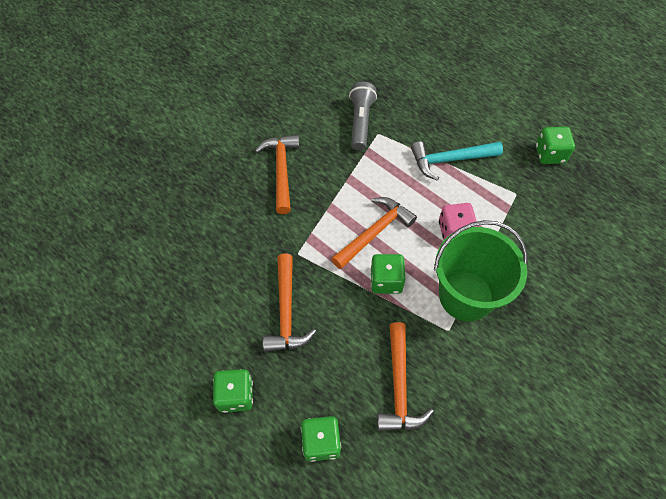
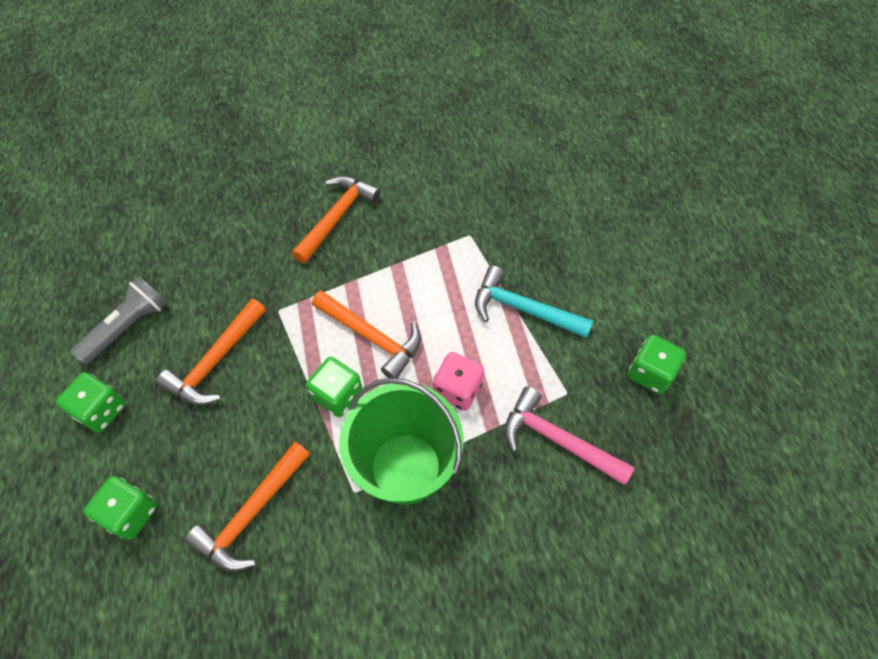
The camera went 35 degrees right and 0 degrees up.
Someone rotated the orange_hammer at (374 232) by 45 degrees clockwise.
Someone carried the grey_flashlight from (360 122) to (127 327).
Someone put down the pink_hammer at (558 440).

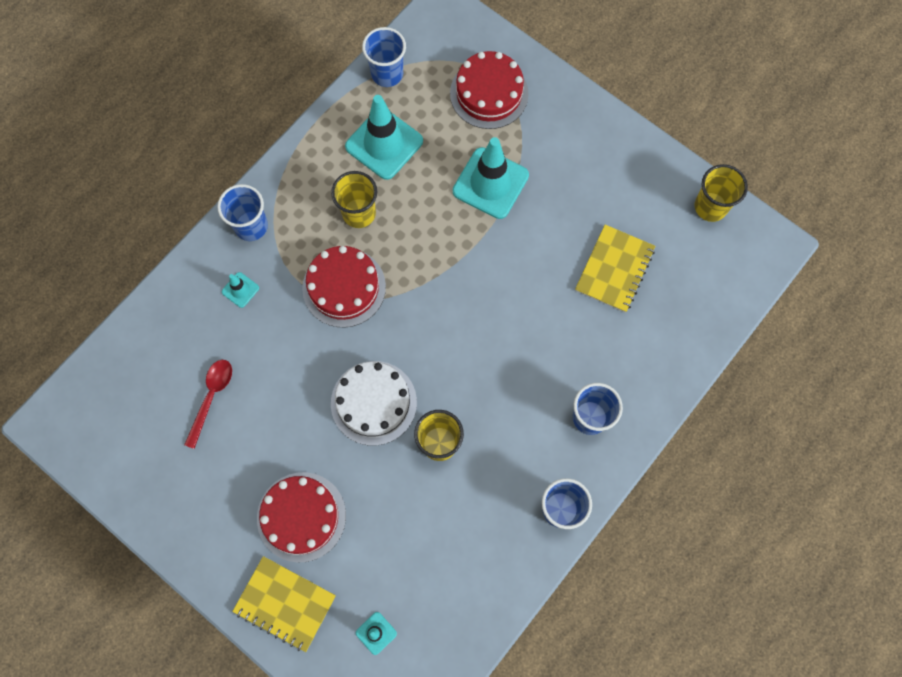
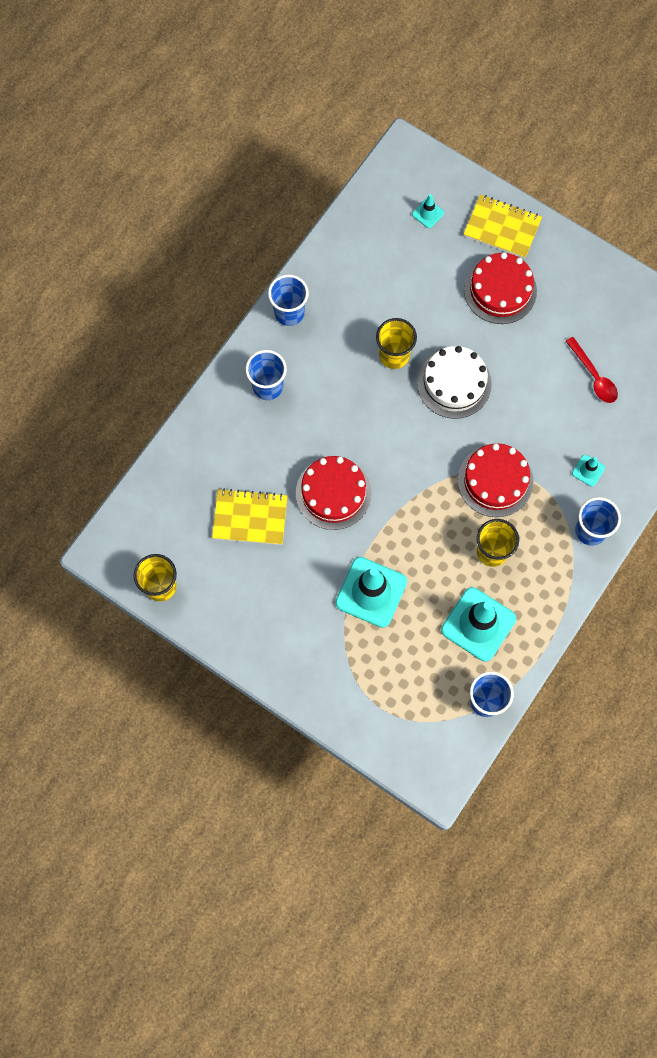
The camera went 175 degrees right and 0 degrees up.
Someone rotated the red_spoon at (211 397) by 45 degrees counterclockwise.
Someone carried the red_cake from (489 93) to (333 493).
Someone rotated the yellow_notebook at (614 269) by 75 degrees clockwise.

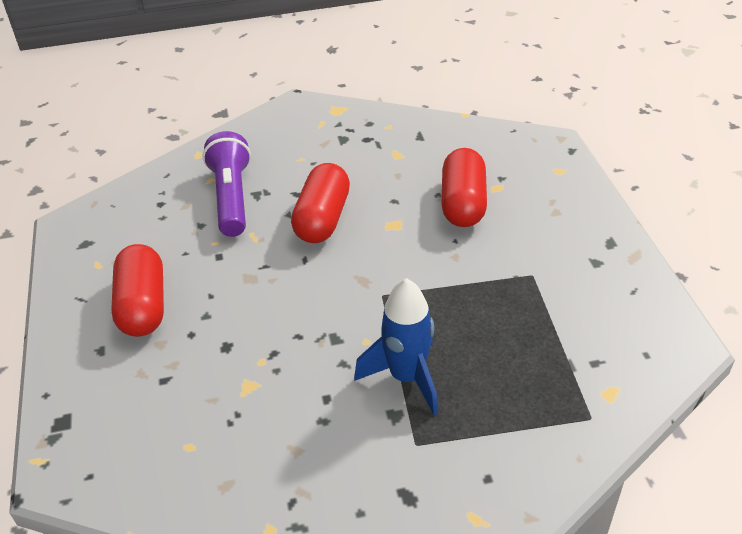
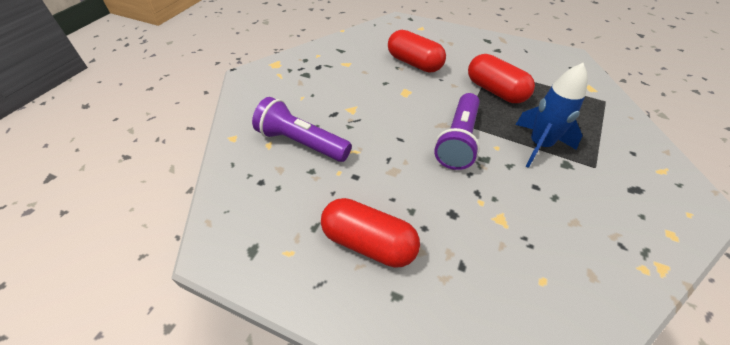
The camera went 55 degrees left and 5 degrees up.
Someone carried the red_capsule from (322 219) to (495 91).
Someone put down the purple_flashlight at (458 140).

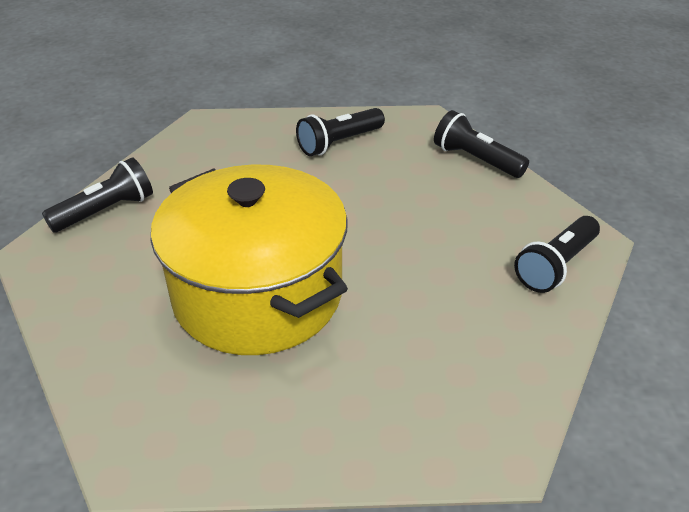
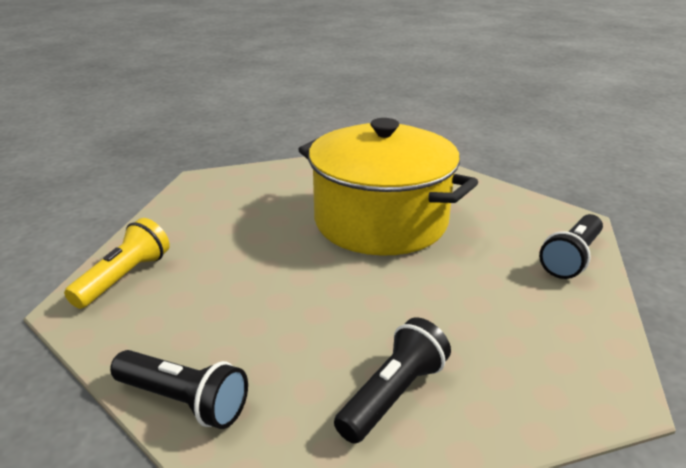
The camera went 165 degrees right and 10 degrees down.
Someone repainted the black_flashlight at (556 266), which became the yellow_flashlight at (124 277).

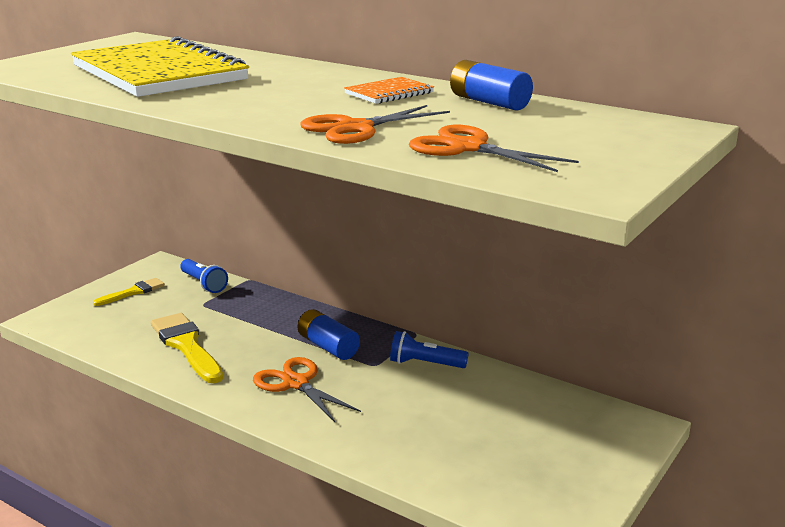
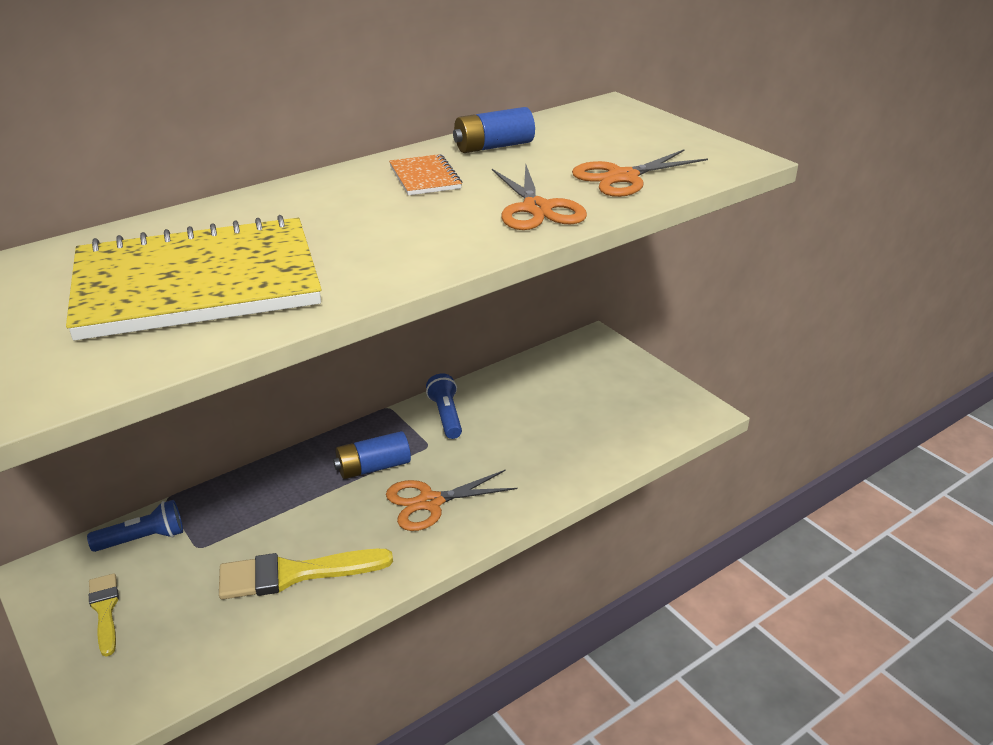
The camera went 70 degrees left and 10 degrees up.
Someone rotated the blue_flashlight at (425 364) by 135 degrees clockwise.

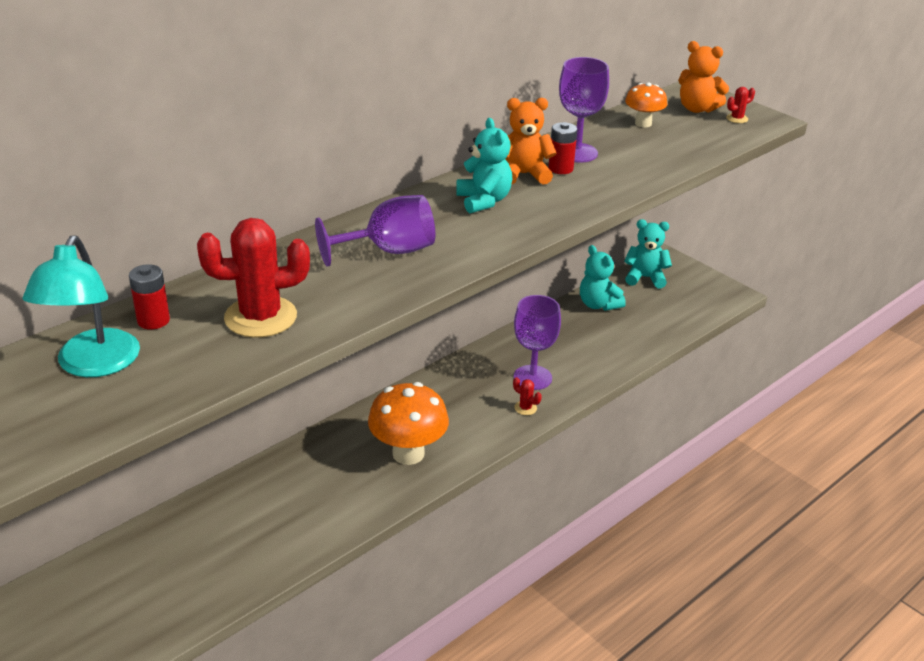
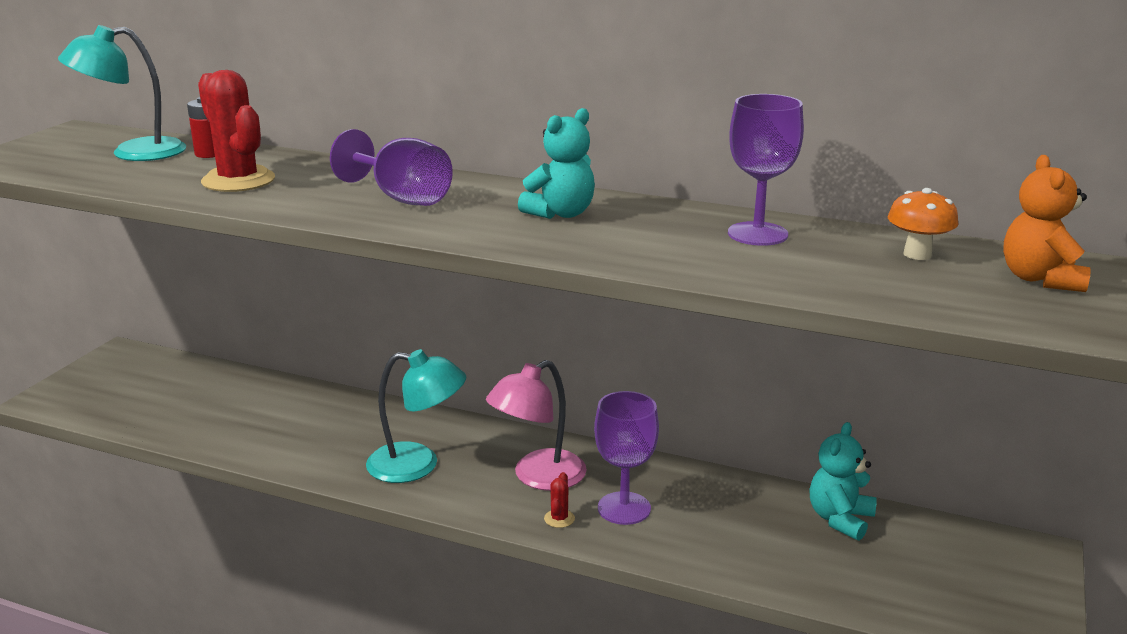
The camera went 65 degrees right and 10 degrees down.
Someone swapped the orange_mushroom at (408 453) for the turquoise_lamp at (417 465).
Someone took away the orange_teddy_bear at (524 174).
Someone took away the red_battery at (560 168).
Someone took away the turquoise_teddy_bear at (645 278).
Someone took away the red_cactus at (737 118).
Someone put down the pink_lamp at (538 477).

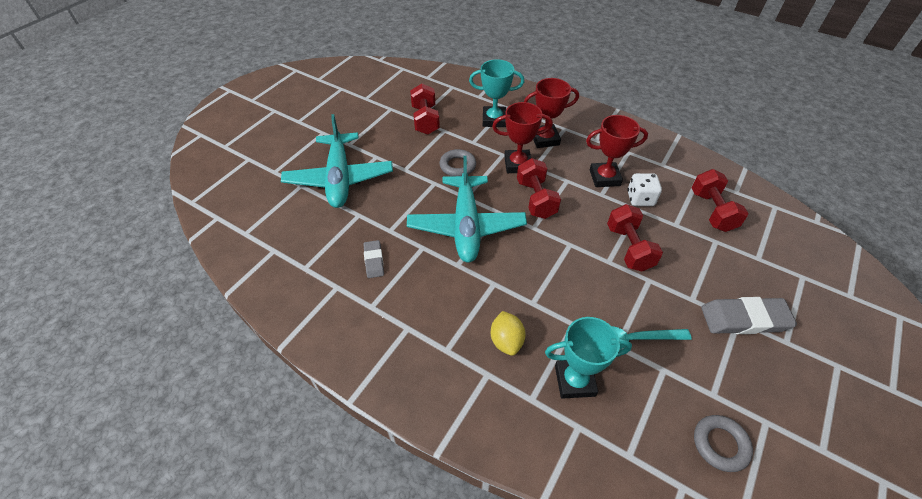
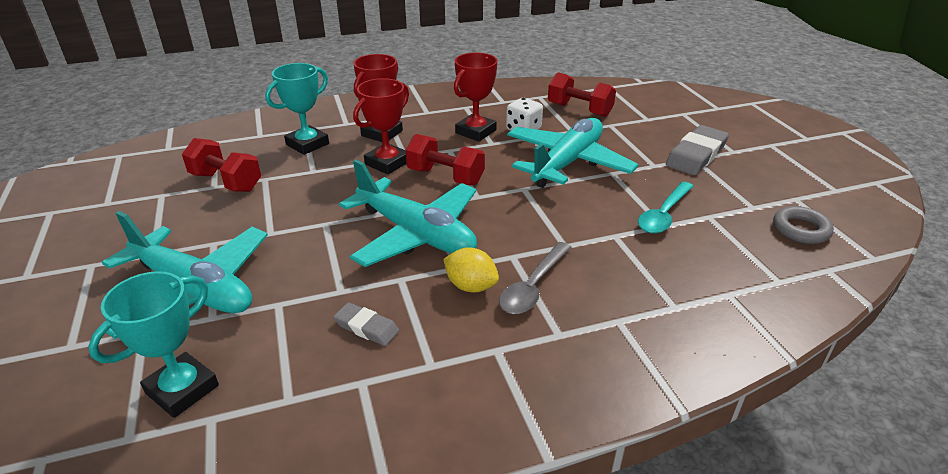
The camera went 50 degrees left and 15 degrees down.
Someone took away the grey_ring at (457 166).
Someone carried the yellow_lemon from (506 341) to (471 286).
Someone carried the turquoise_trophy from (574 381) to (182 389).
Someone swapped the red_dumbbell at (629 248) for the turquoise_plane at (567 163).
Someone put down the grey_spoon at (533 286).

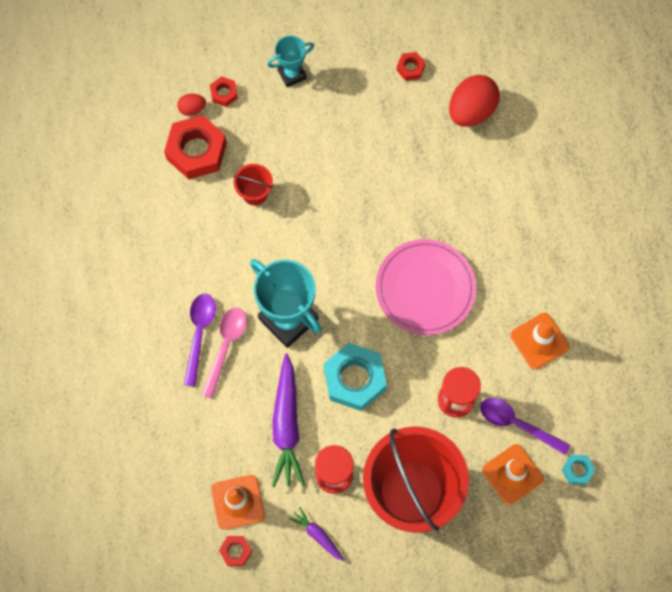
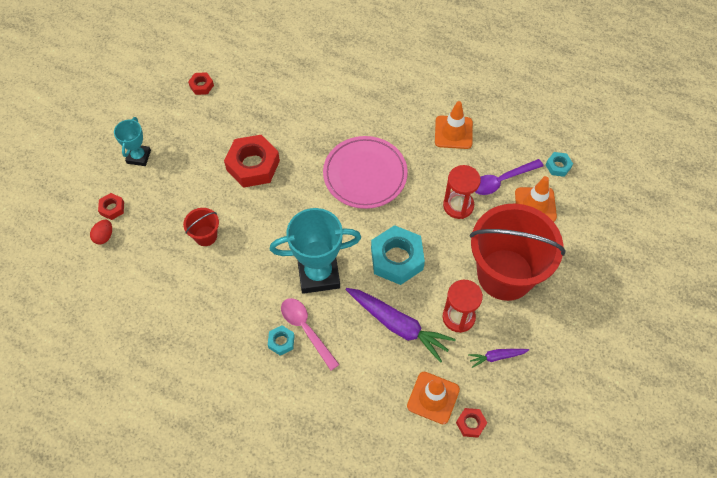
The camera went 55 degrees left and 10 degrees down.
Someone carried the red_nut from (196 151) to (253 165).
Someone swapped the purple_spoon at (199 333) for the turquoise_nut at (281 342).
Someone took away the red_egg at (471 111).

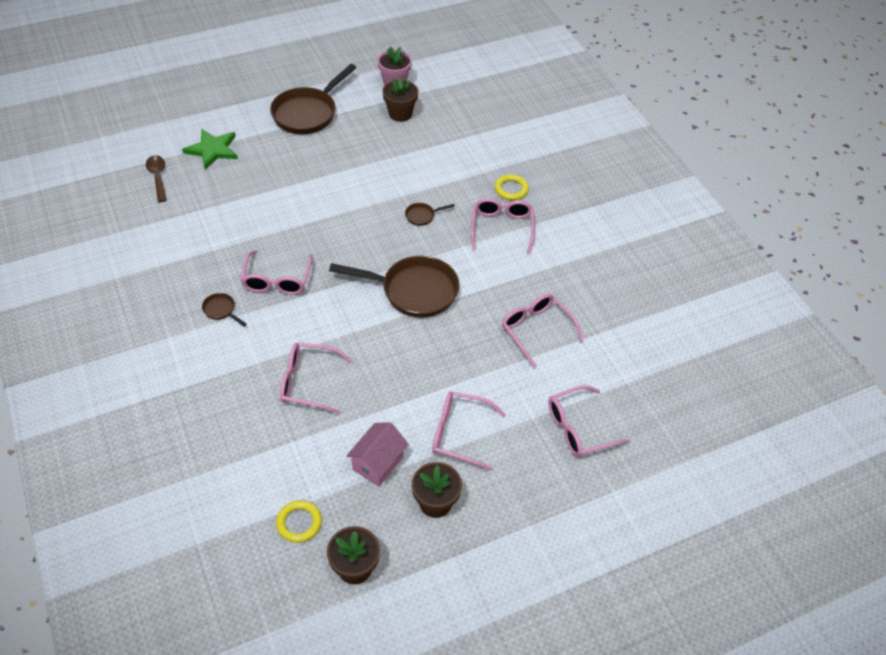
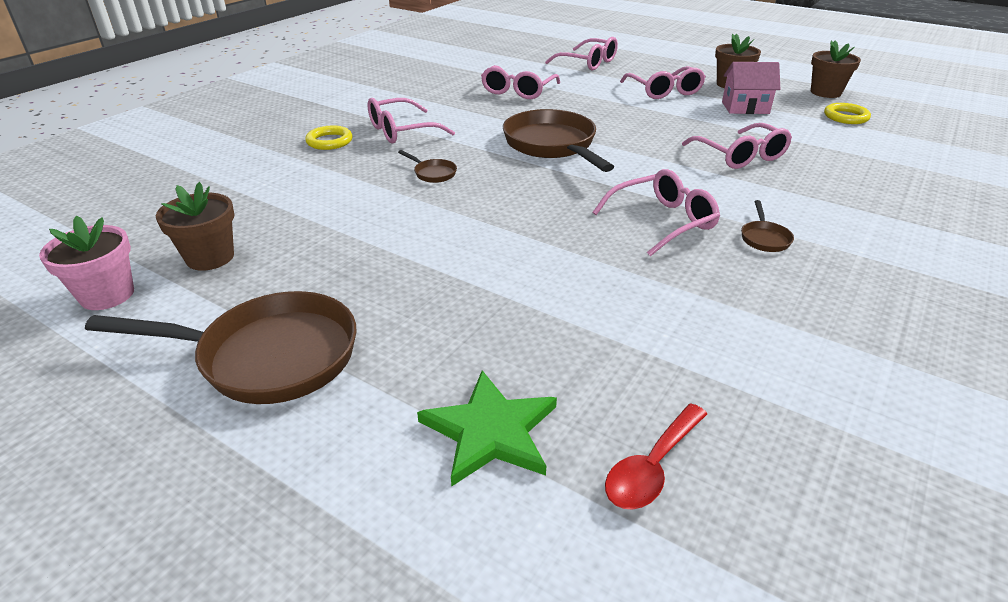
The camera went 120 degrees left and 15 degrees down.
Someone repainted the brown_spoon at (158 177), which became the red_spoon at (652 467).

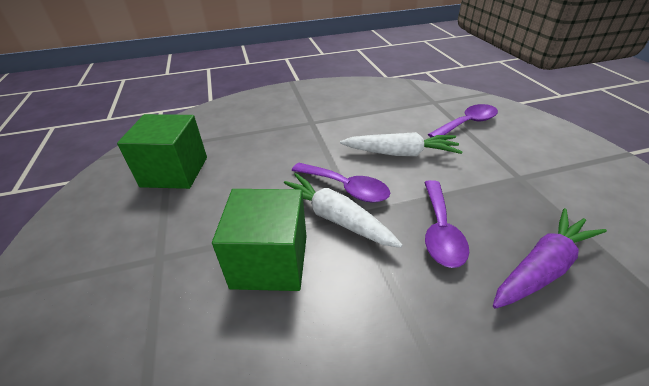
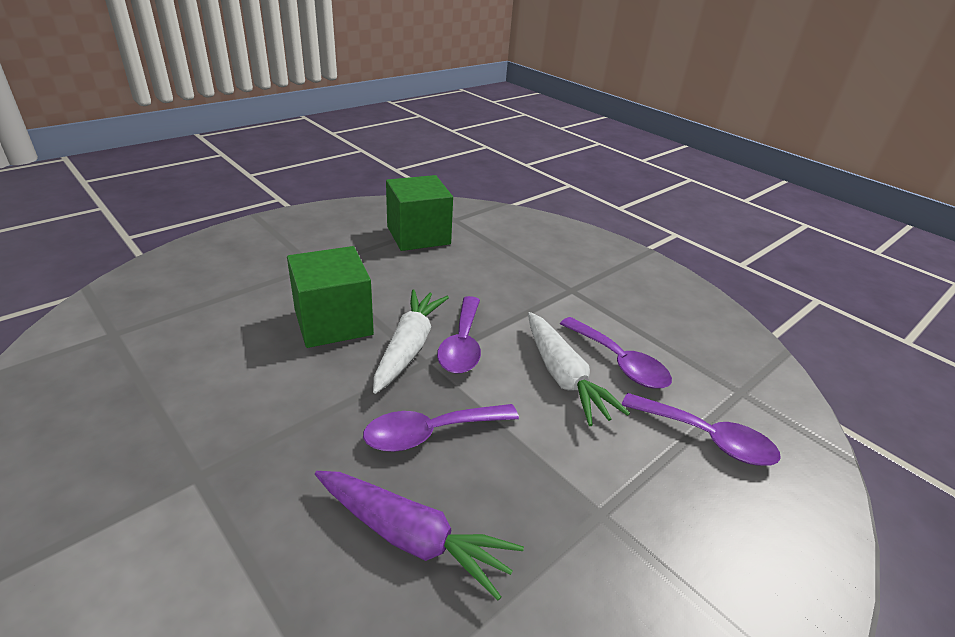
The camera went 60 degrees right and 5 degrees down.
Someone put down the purple_spoon at (619 362).

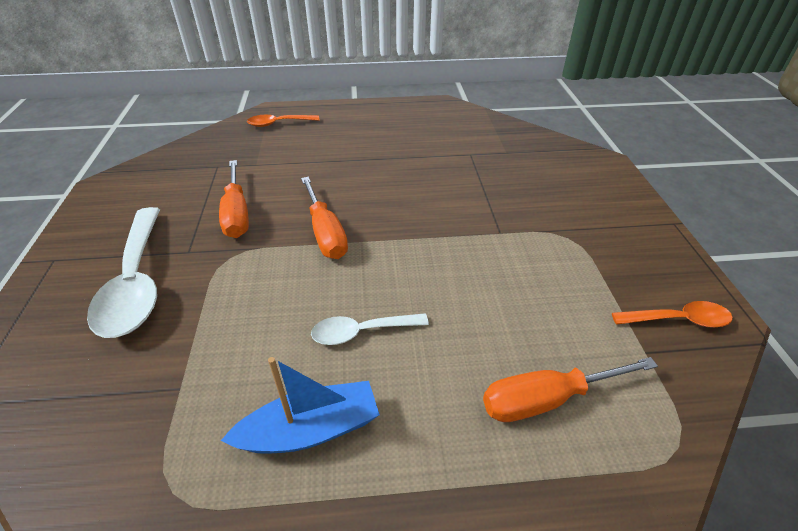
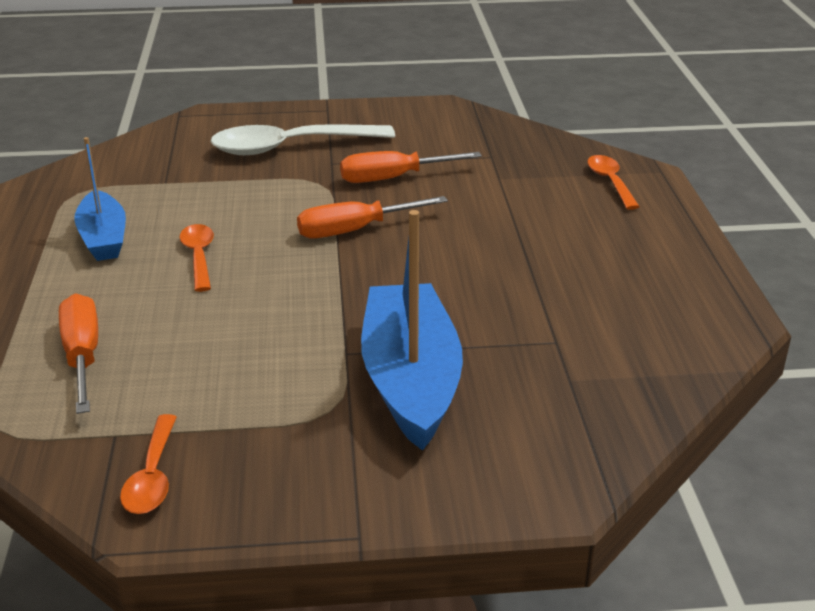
The camera went 90 degrees right and 10 degrees down.
Someone repainted the white_spoon at (362 332), which became the orange_spoon at (199 257).
Someone put down the blue_boat at (410 380).

